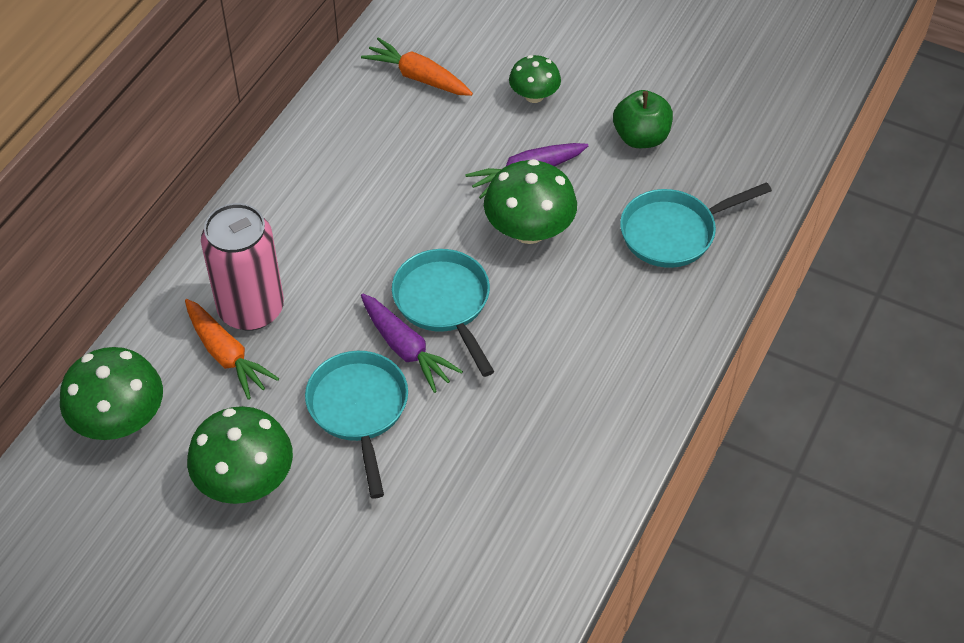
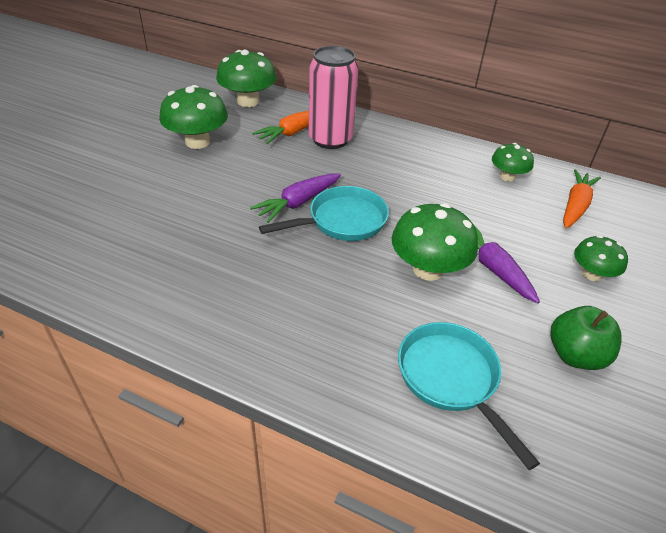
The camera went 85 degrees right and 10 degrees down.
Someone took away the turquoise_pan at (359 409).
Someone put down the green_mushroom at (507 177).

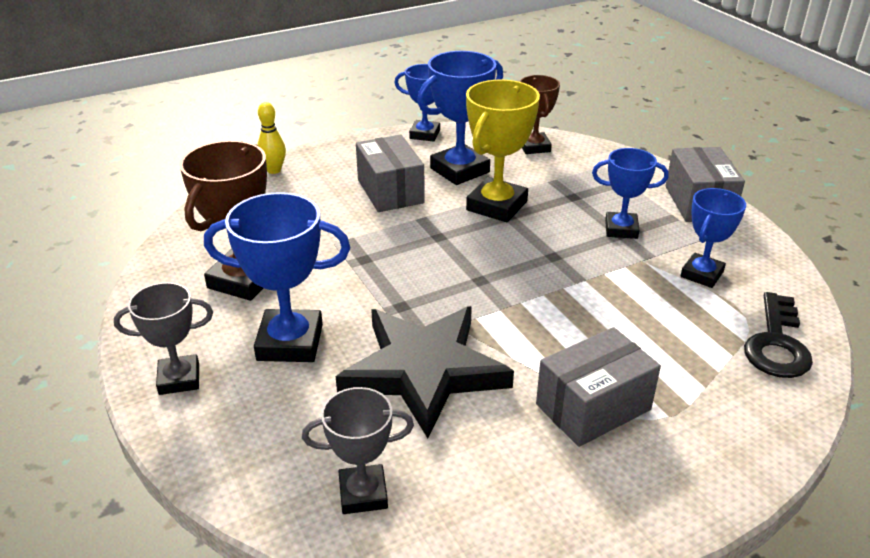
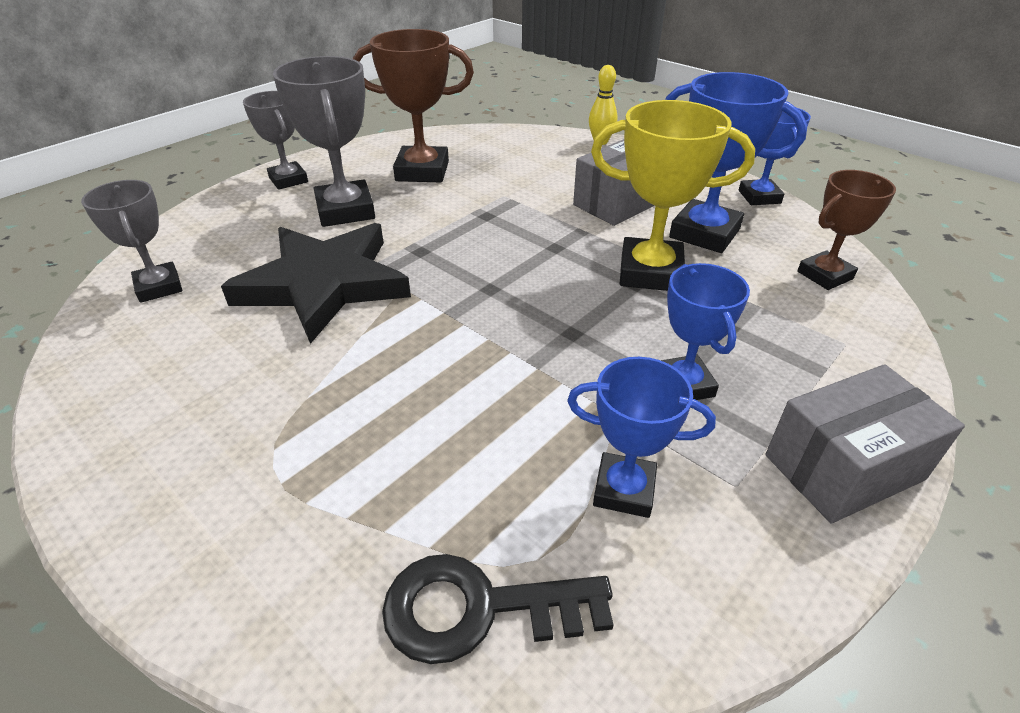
The camera went 70 degrees right and 5 degrees up.
Someone repainted the blue_trophy at (290 342), which became the grey_trophy at (345 210).
Someone took away the grey_box at (593 407).

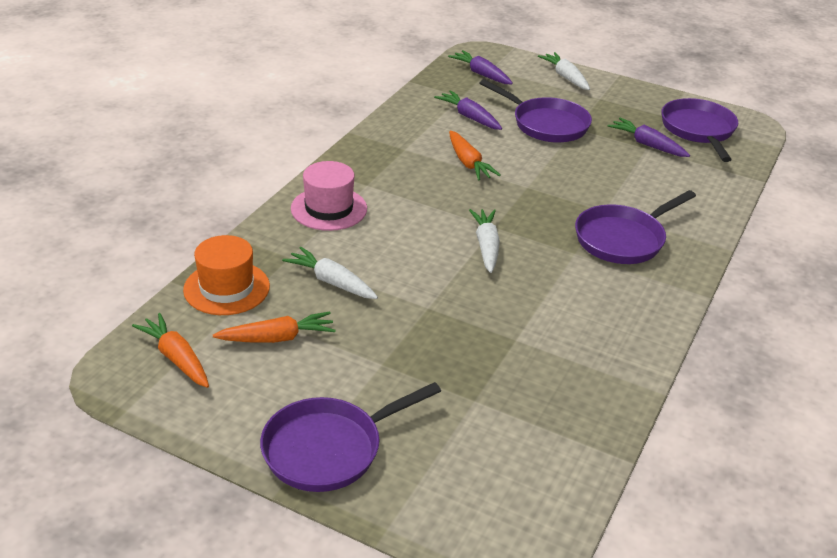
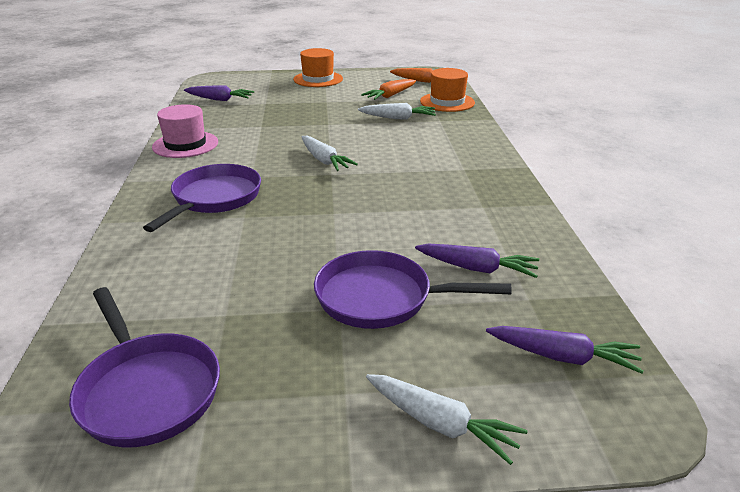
The camera went 150 degrees right and 5 degrees down.
Someone swapped the purple_pan at (329 448) for the orange_hat at (318 79).
Someone carried the pink_hat from (329 209) to (185 144).
Someone took away the orange_carrot at (468 163).
Someone carried the purple_carrot from (647 145) to (219 99).

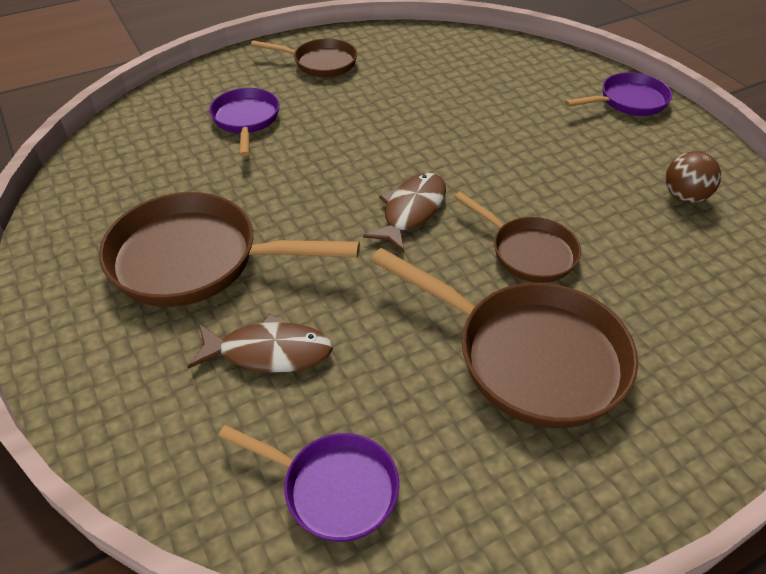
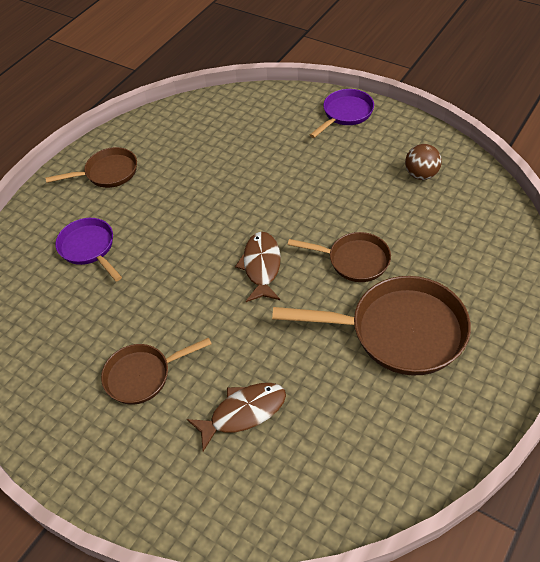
The camera went 25 degrees left and 5 degrees up.
Someone scaled the brown_pan at (195 260) by 0.58.
Someone took away the purple_pan at (333 488).

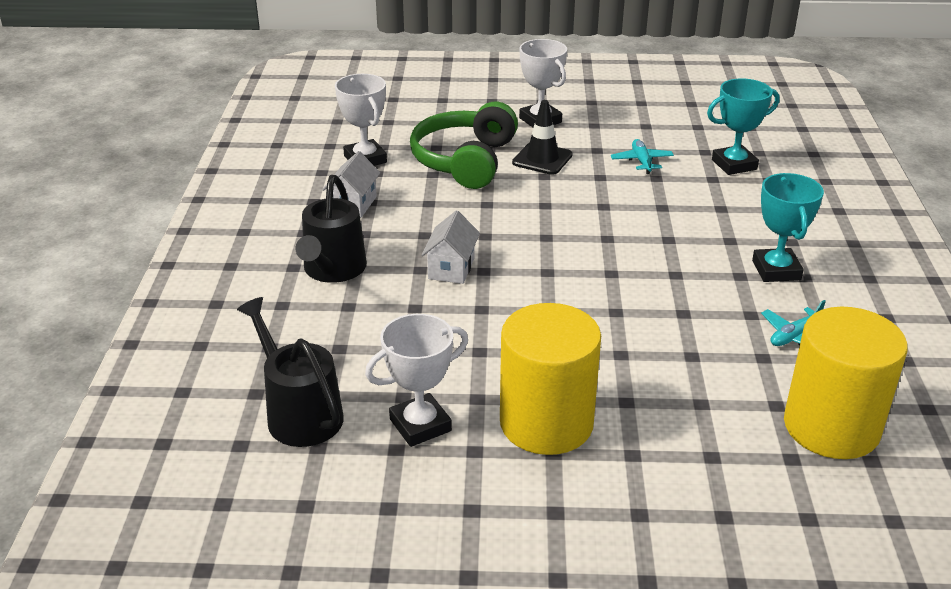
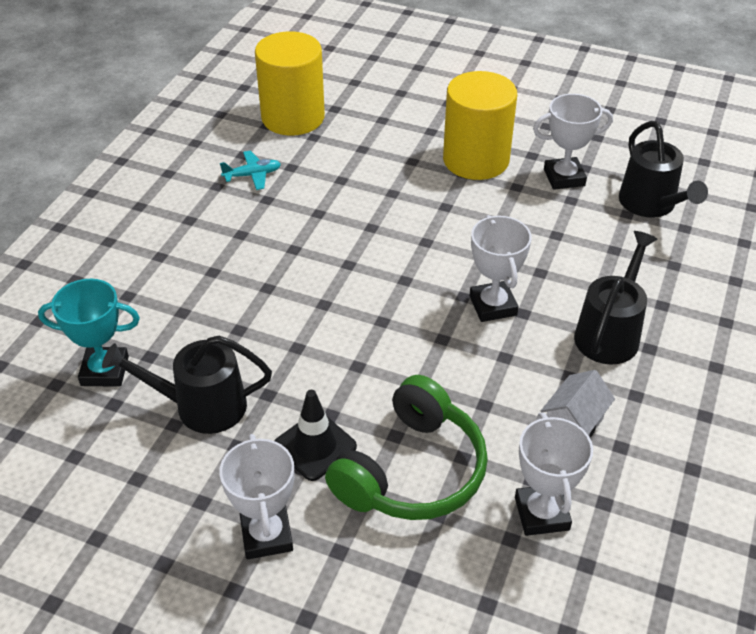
The camera went 160 degrees left and 10 degrees up.
Someone swapped the white_house at (451 268) for the white_trophy at (493 305).
Someone swapped the turquoise_plane at (641 161) for the black_watering_can at (201 406).
Someone took away the turquoise_trophy at (776 270).

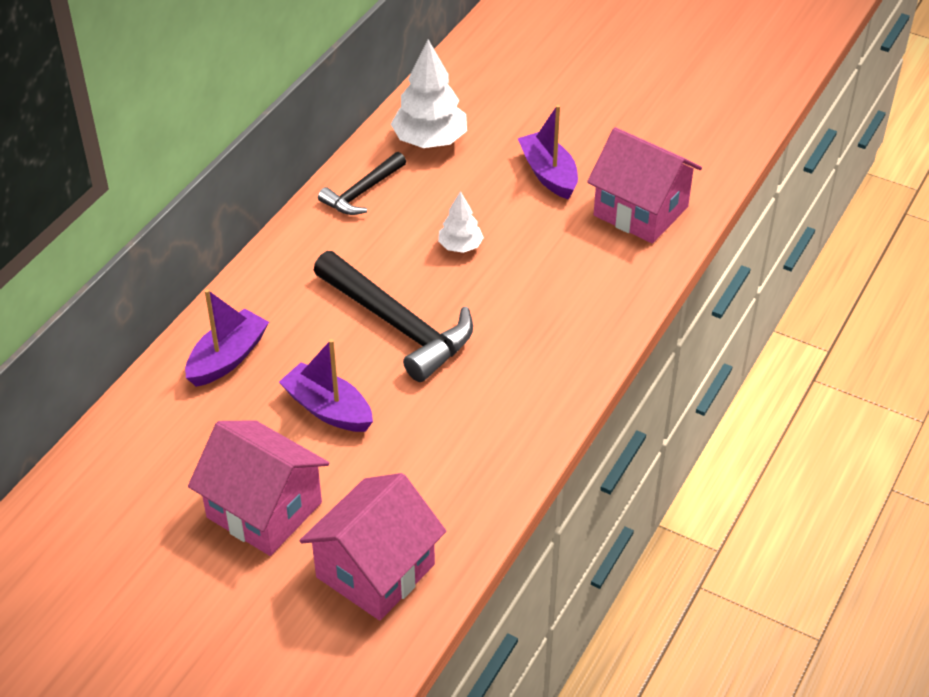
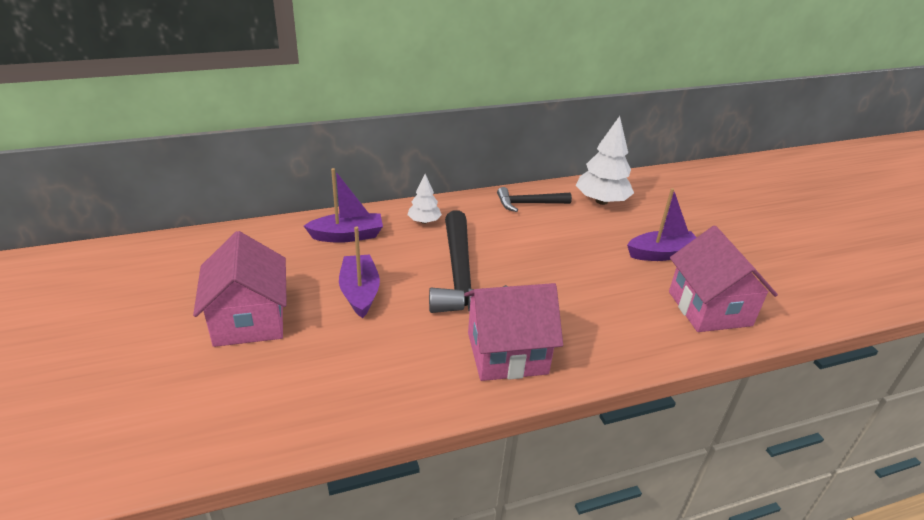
The camera went 40 degrees right and 10 degrees down.
Someone carried the pink_house from (375 571) to (507 353).
Someone carried the white_tree from (460 246) to (424 221).
Someone rotated the purple_boat at (548 174) by 60 degrees clockwise.

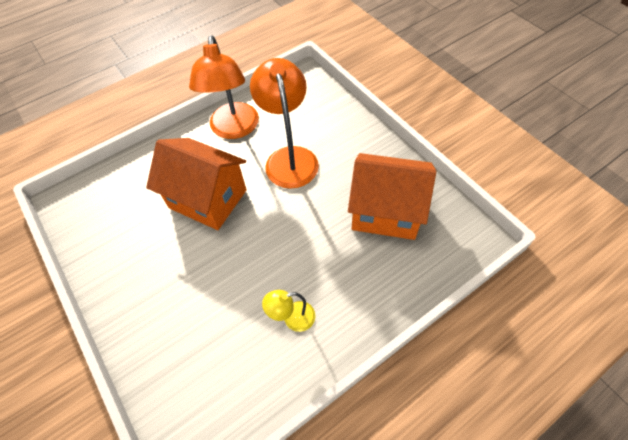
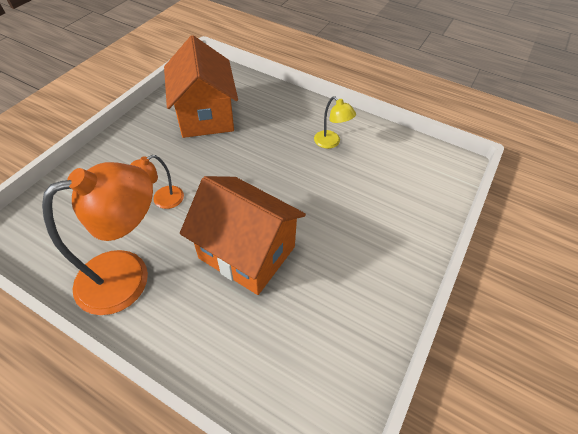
The camera went 120 degrees left and 5 degrees down.
Someone rotated the orange_house at (208 199) by 60 degrees counterclockwise.
Someone scaled the orange_lamp at (289 158) by 0.48.

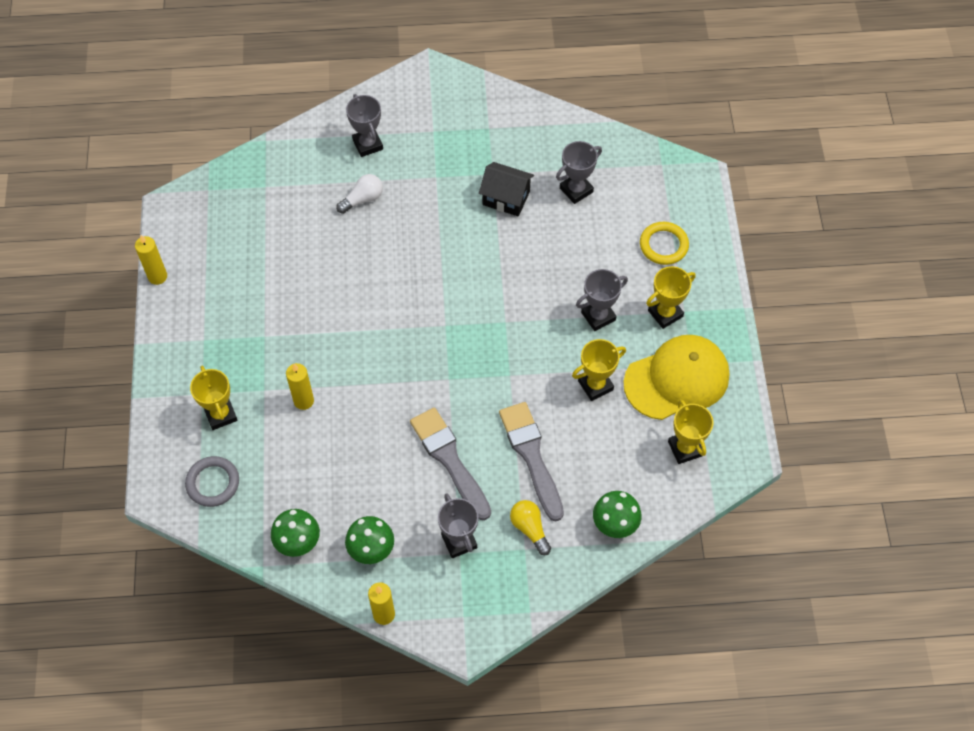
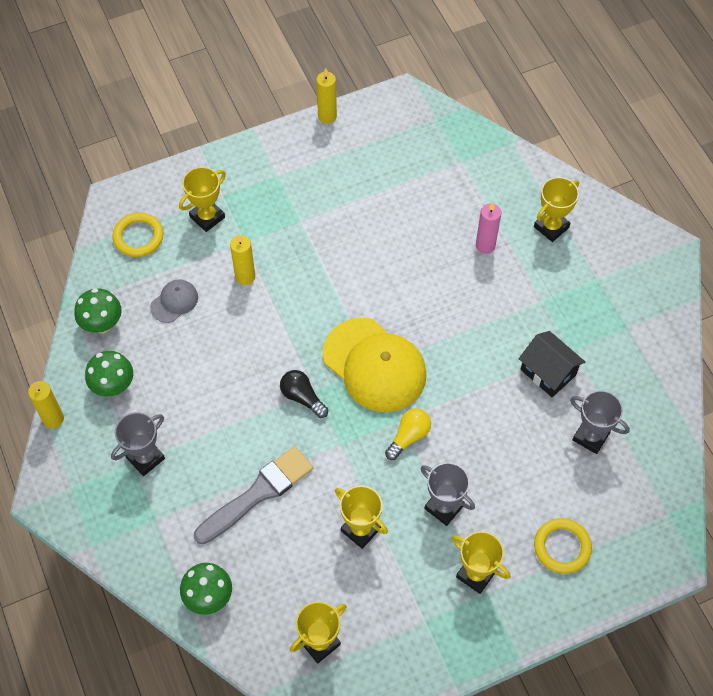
The camera went 70 degrees right and 0 degrees up.
Someone repainted the grey_ring at (213 483), which became the yellow_ring at (138 237).
Someone swapped the white_light_bulb at (363 199) for the pink_candle at (485 245).
Someone repainted the grey_trophy at (368 144), which became the yellow_trophy at (551 227).
Someone took away the grey_brush at (450 460).
Someone rotated the black_house at (506 198) by 45 degrees counterclockwise.
Someone carried the yellow_light_bulb from (530 529) to (409 436).
Someone carried the yellow_cap from (677 379) to (374 365).
Someone put down the grey_cap at (174 302).
Someone put down the black_light_bulb at (302 397).

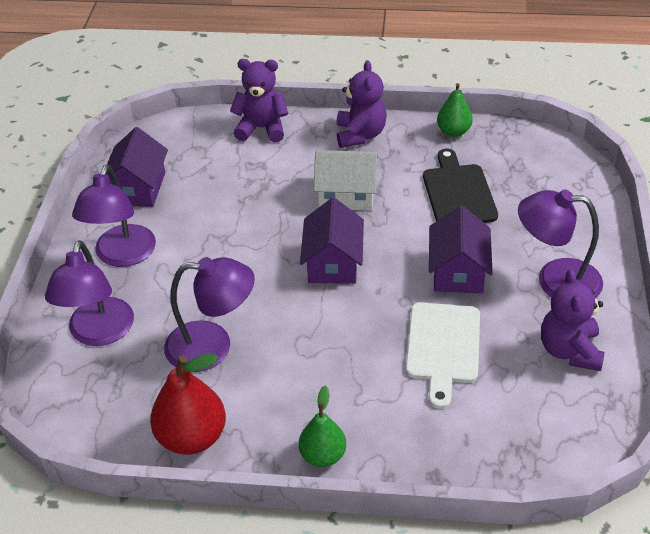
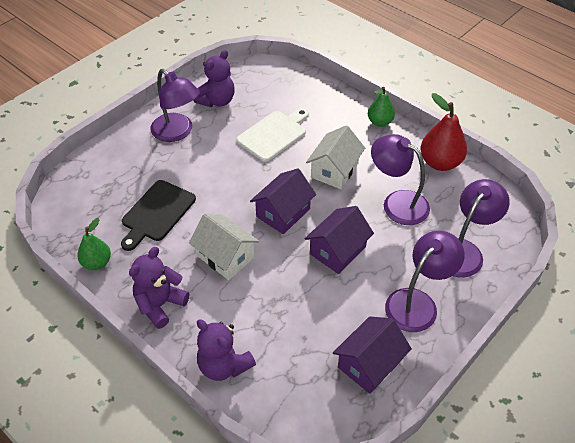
The camera went 145 degrees left and 5 degrees up.
Someone carried the purple_house from (458 271) to (337 250).
Someone put down the white_house at (334 170).

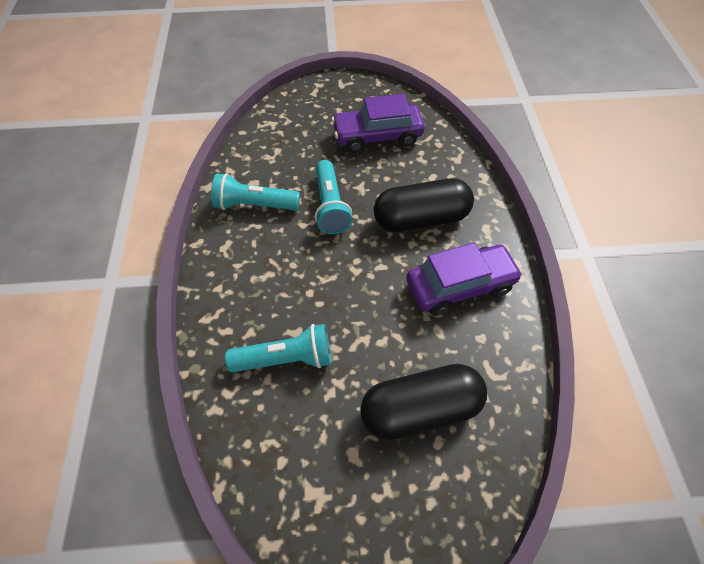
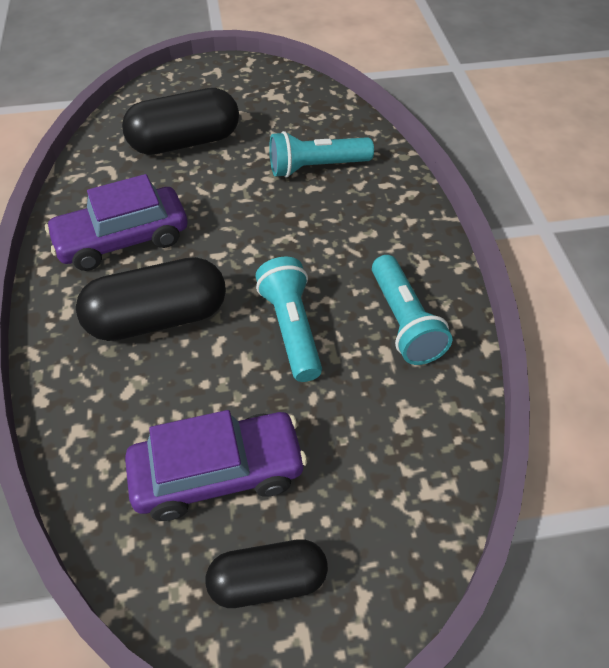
The camera went 175 degrees right and 5 degrees down.
Someone rotated the turquoise_flashlight at (254 205) by 75 degrees clockwise.
Someone put down the black_capsule at (268 581).

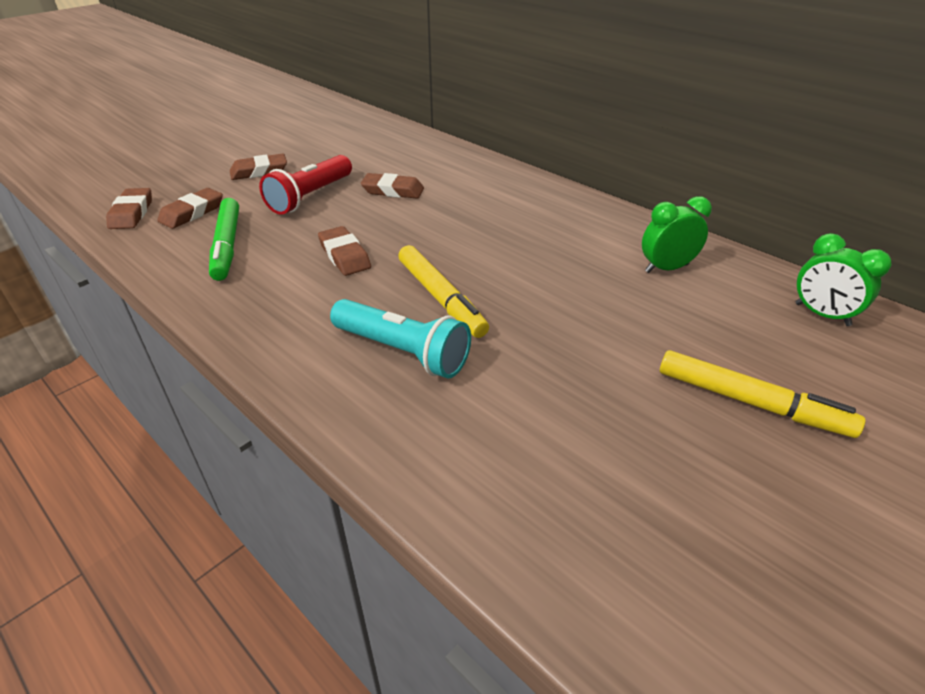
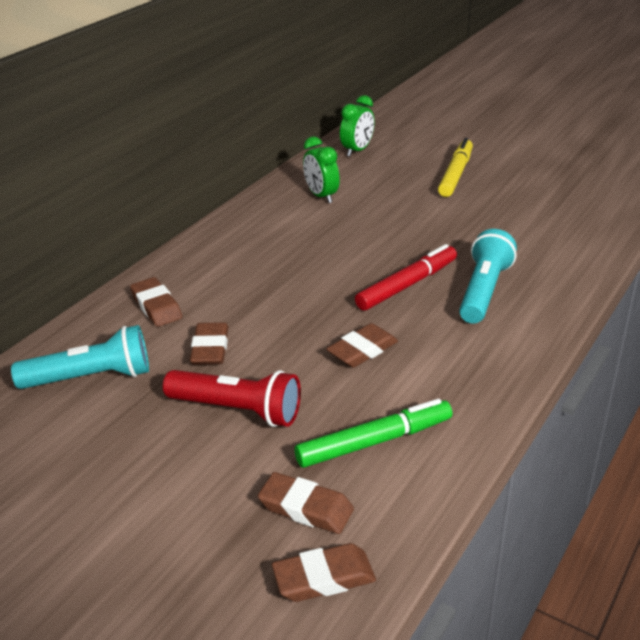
The camera went 100 degrees left and 5 degrees down.
Someone carried the brown_eraser from (259 171) to (156 306).
Someone repainted the yellow_marker at (441 298), which became the red_marker at (407 285).
Someone put down the turquoise_flashlight at (91 377).

